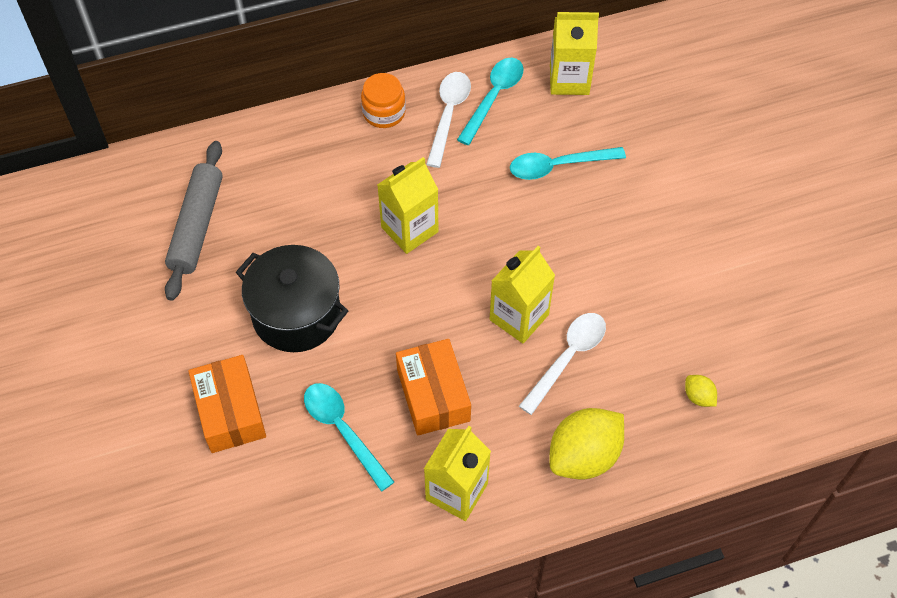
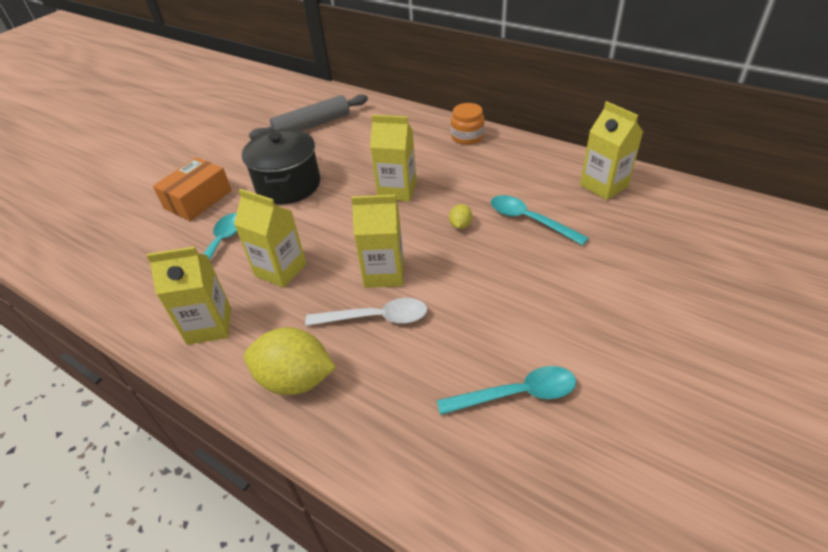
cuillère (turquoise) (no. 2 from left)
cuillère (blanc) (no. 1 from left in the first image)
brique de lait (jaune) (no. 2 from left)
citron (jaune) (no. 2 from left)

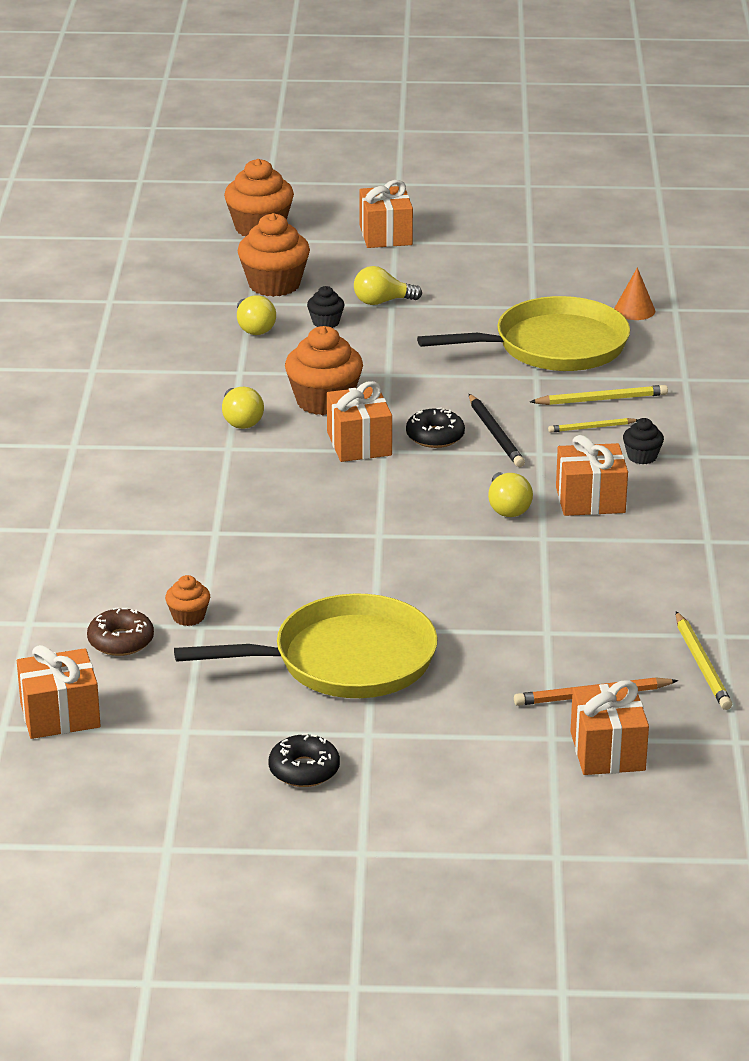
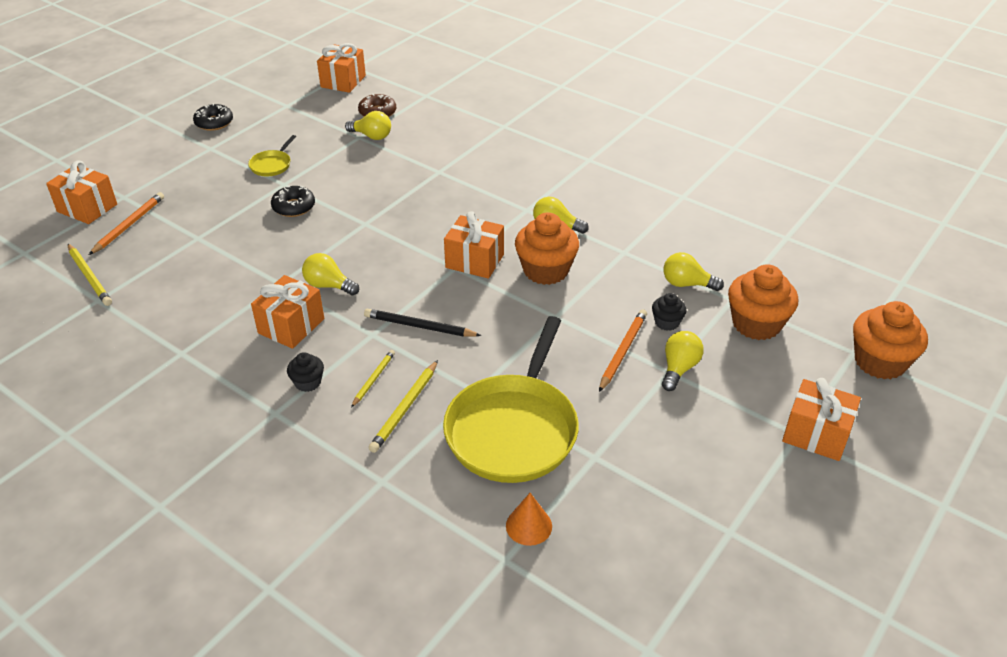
beignet (noir) (no. 2 from left)
ampoule (jaune) (no. 2 from left)
poêle (jaune) (no. 1 from left)
crayon (jaune) (no. 1 from left)
crayon (orange) (no. 2 from left)

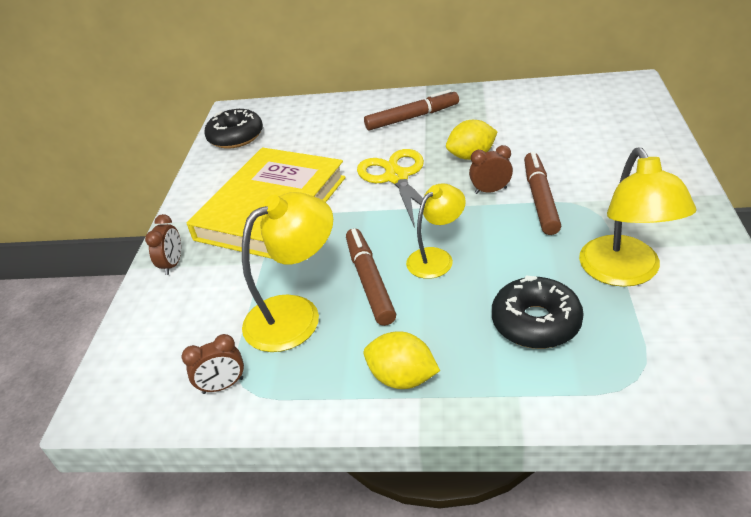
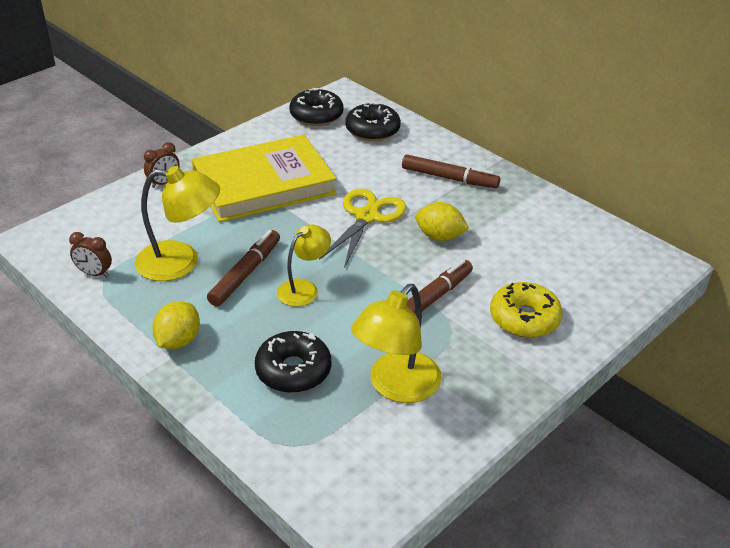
réveil (marron) (no. 3 from left in the first image)
lampe (jaune) (no. 2 from left)
citron (jaune) (no. 1 from left)
beignet (noir) (no. 3 from left)
beignet (jaune)

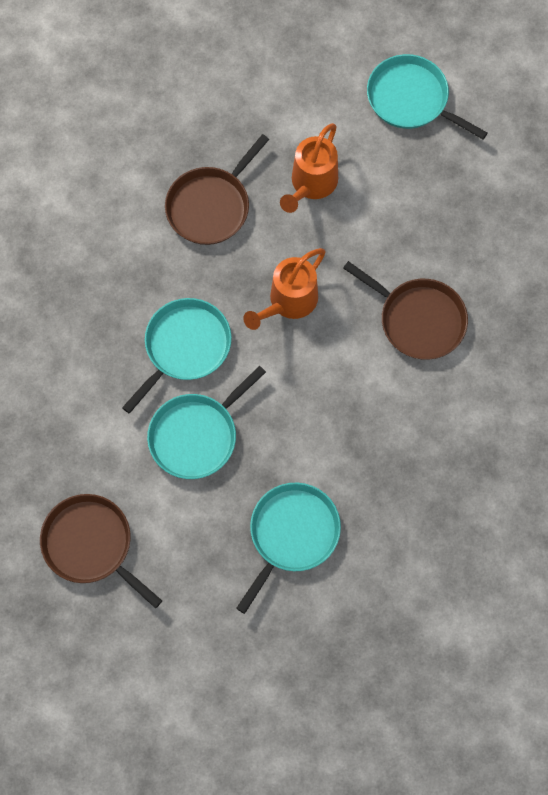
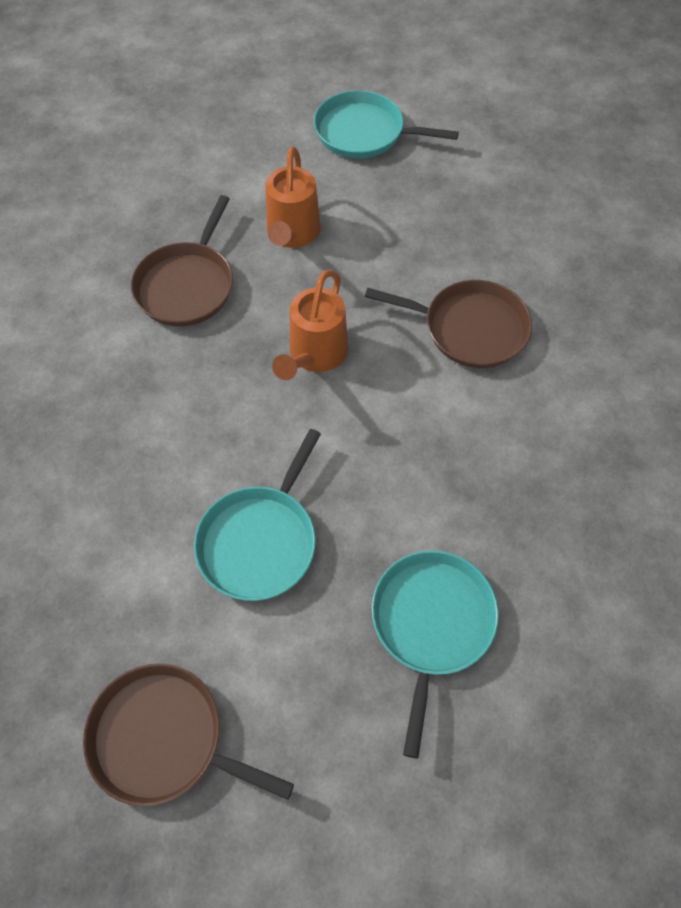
poêle (turquoise) (no. 1 from left in the first image)

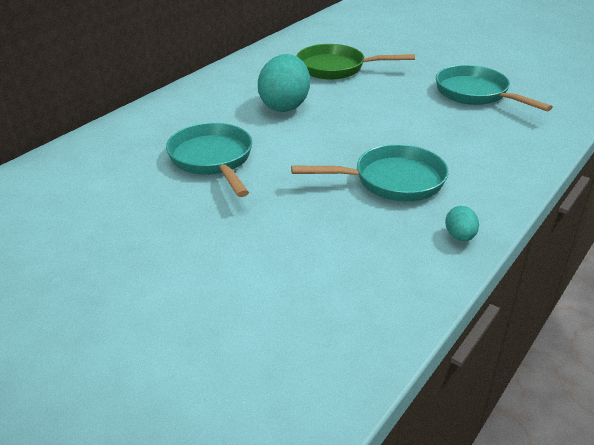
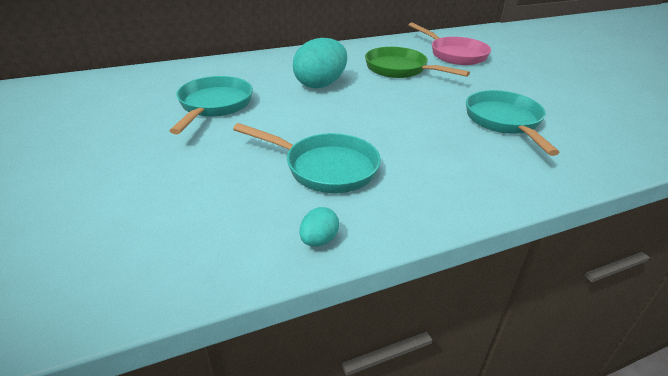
poêle (rose)

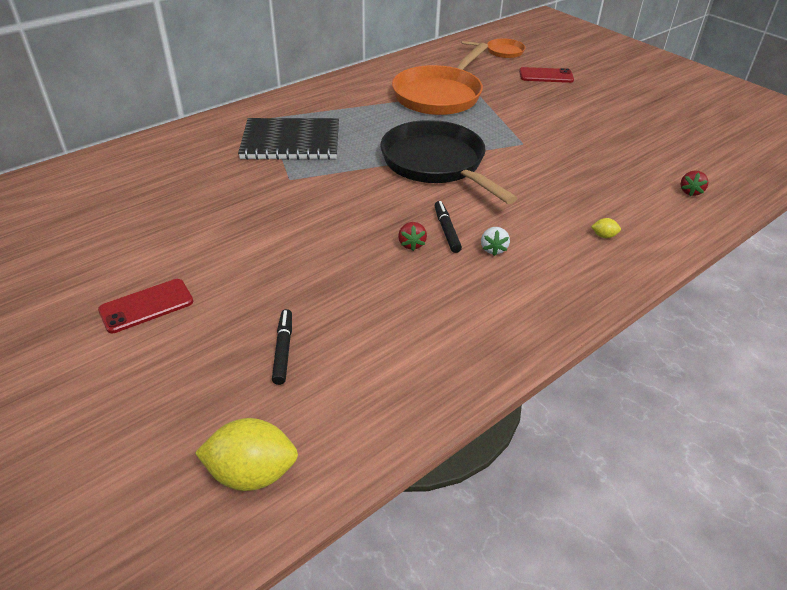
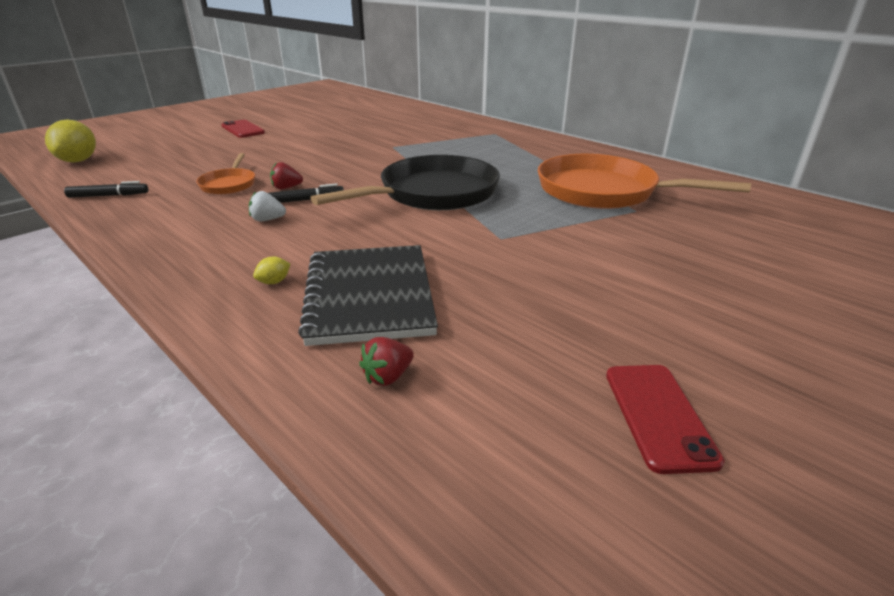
poêle (orange) (no. 1 from left)
téléphone (rouge) (no. 2 from left)
carnet (noir)
fraise (rouge) (no. 2 from left)
citron (jaune) (no. 2 from left)
feutre (noir) (no. 1 from left)

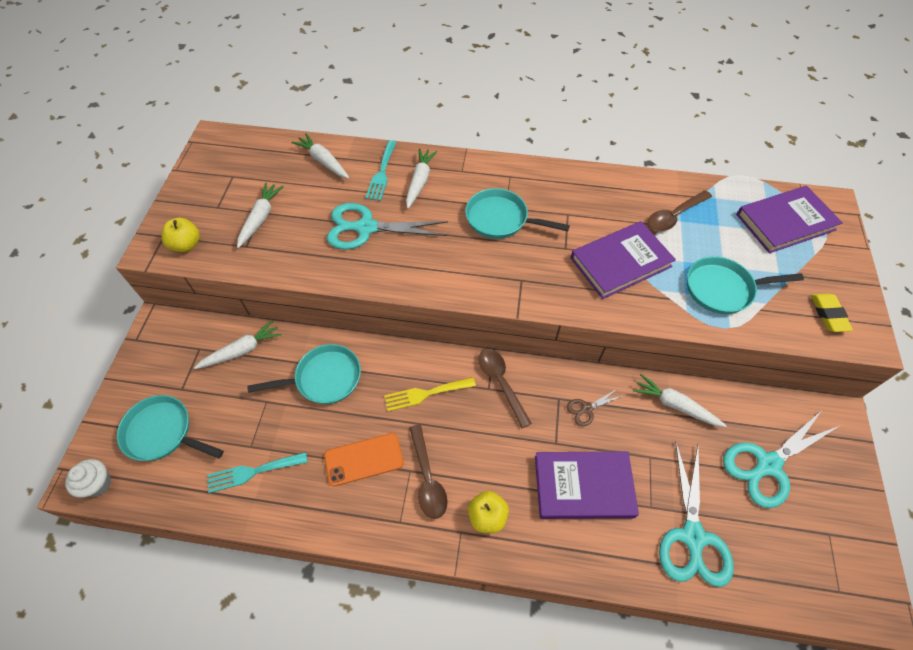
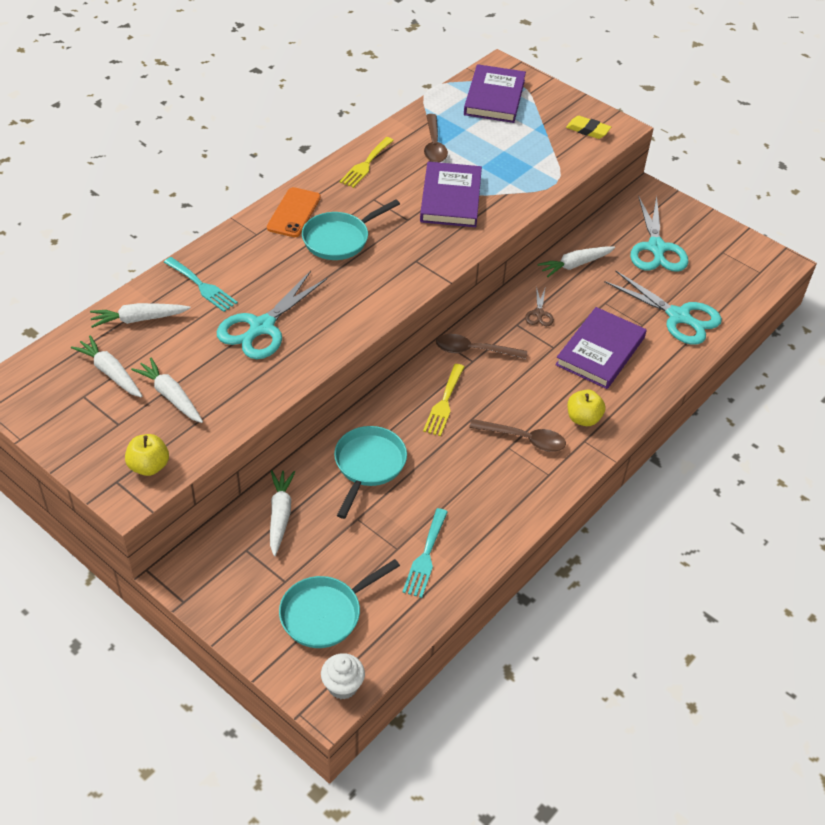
carotte (blanc) (no. 1 from left)
poêle (turquoise) (no. 4 from left in the first image)
téléphone (orange)
fourchette (jaune) (no. 1 from left)

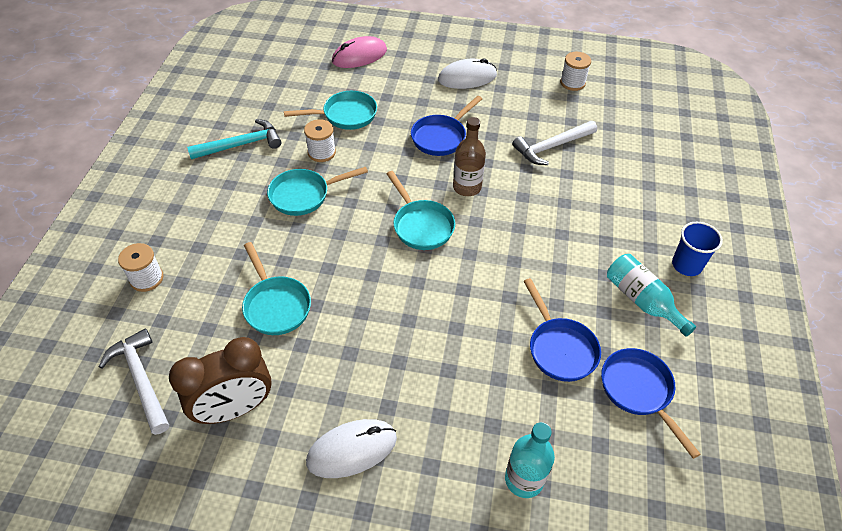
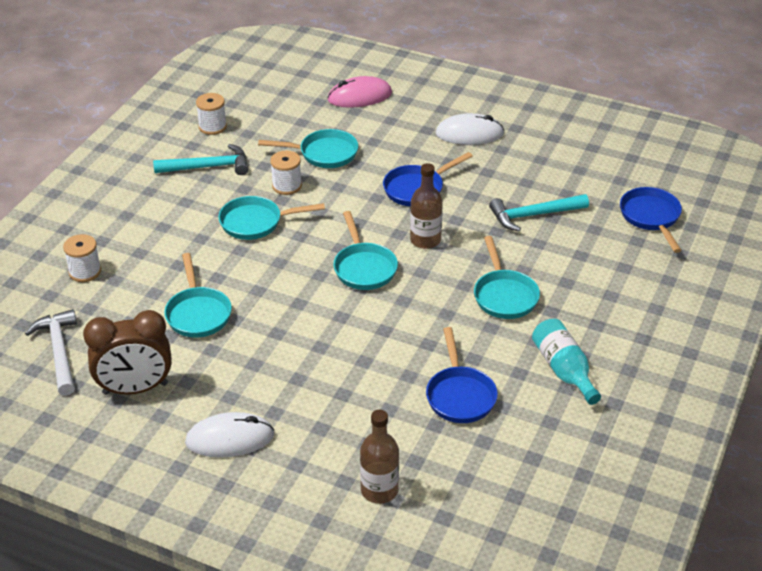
bobine (blanc) (no. 2 from left)
marteau (turquoise) (no. 2 from left)
gobelet (bleu)
poêle (bleu) (no. 3 from left)
bouteille (marron) (no. 1 from left)
poêle (turquoise) (no. 5 from left)

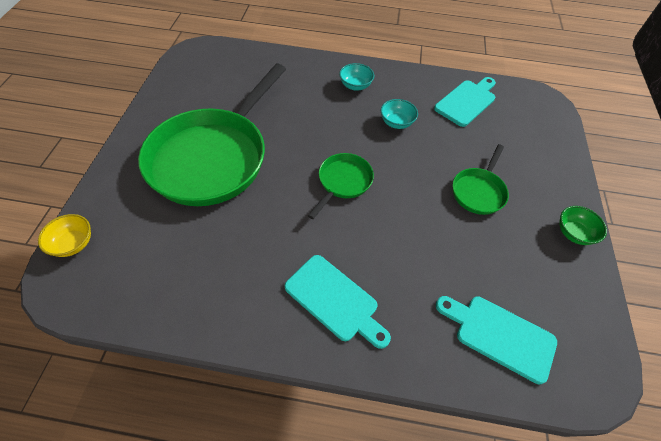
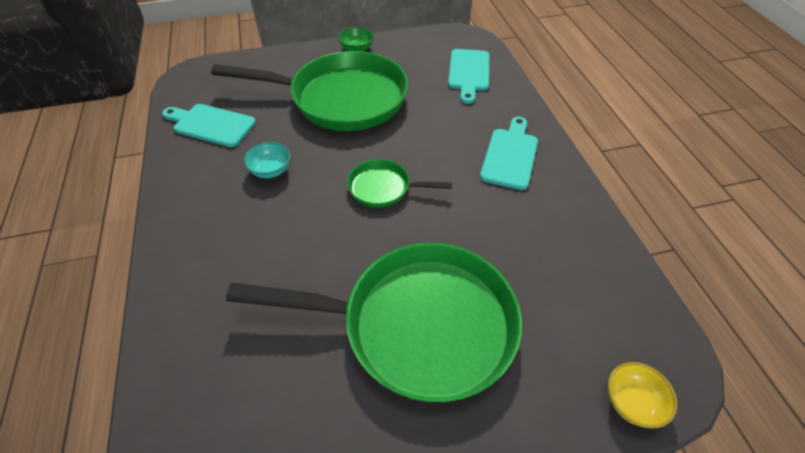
bol (turquoise) (no. 1 from left in the first image)
poêle (vert) (no. 1 from left)

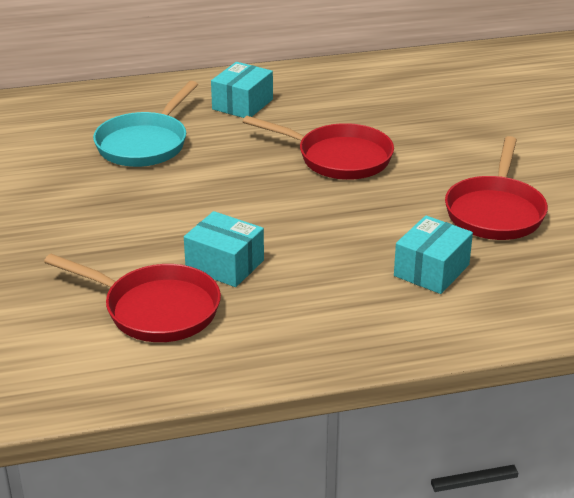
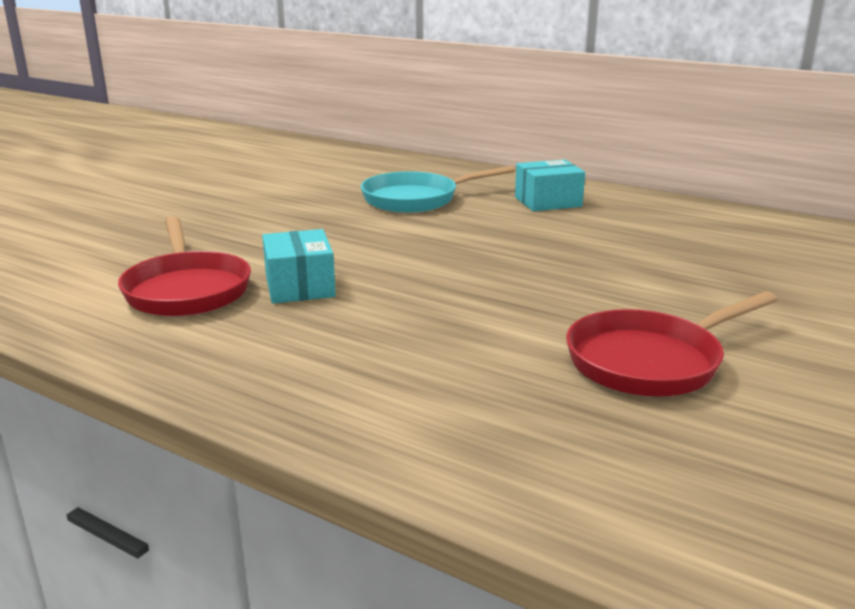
poêle (rouge) (no. 2 from left in the first image)
boîte (turquoise) (no. 3 from left in the first image)

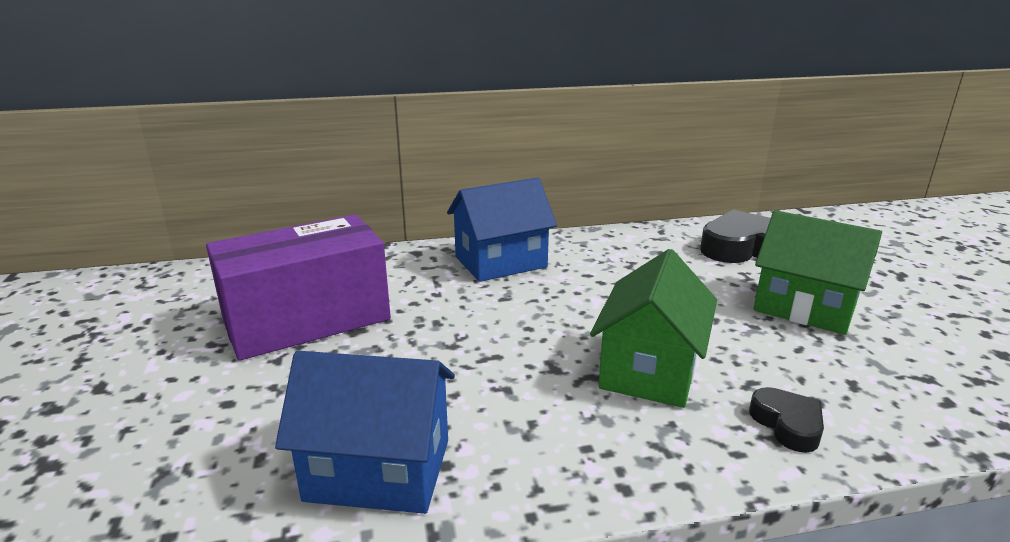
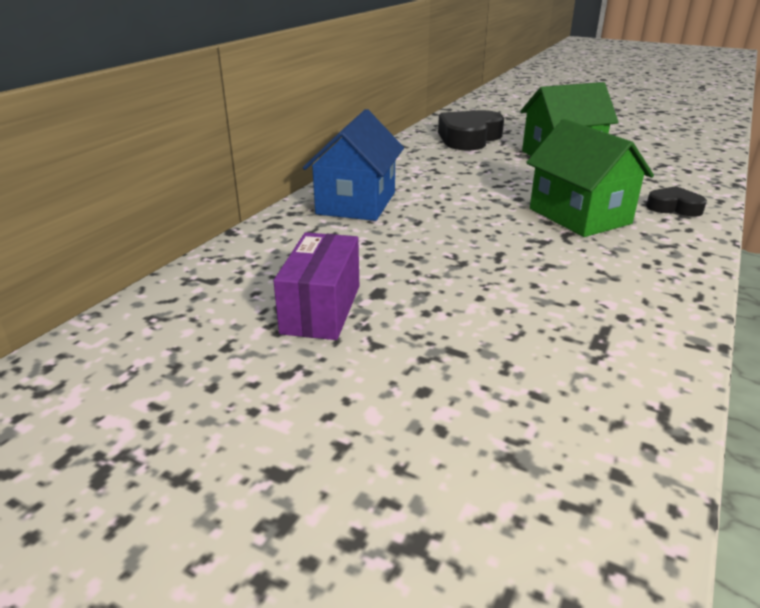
boîte (violet)
maison (bleu) (no. 1 from left in the first image)

